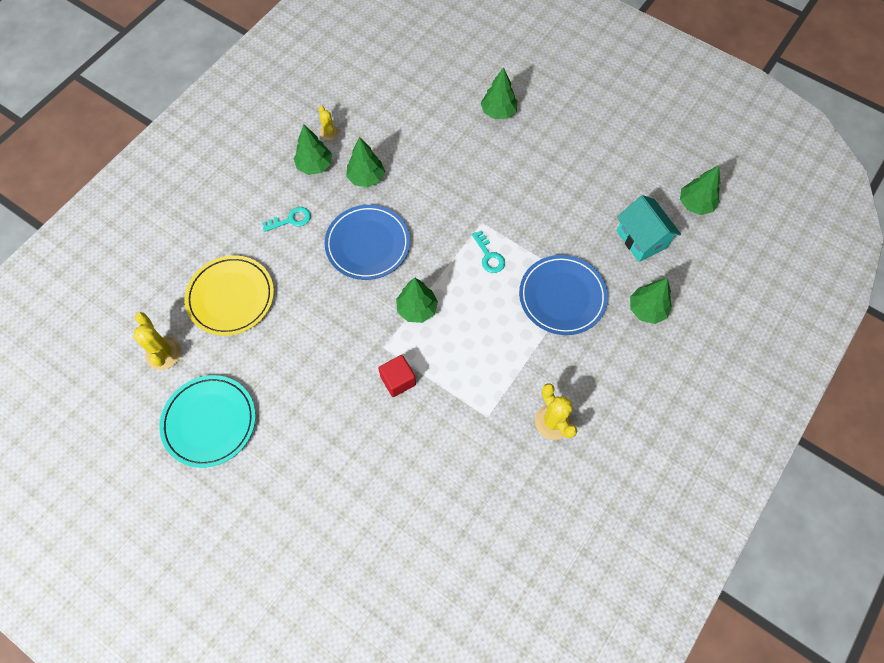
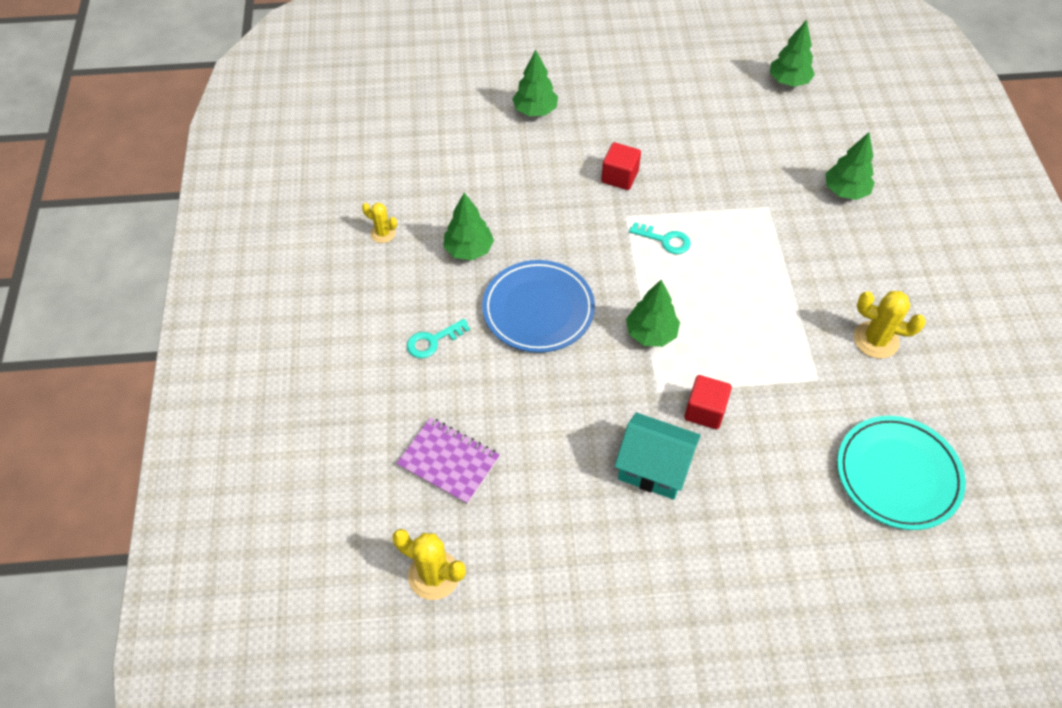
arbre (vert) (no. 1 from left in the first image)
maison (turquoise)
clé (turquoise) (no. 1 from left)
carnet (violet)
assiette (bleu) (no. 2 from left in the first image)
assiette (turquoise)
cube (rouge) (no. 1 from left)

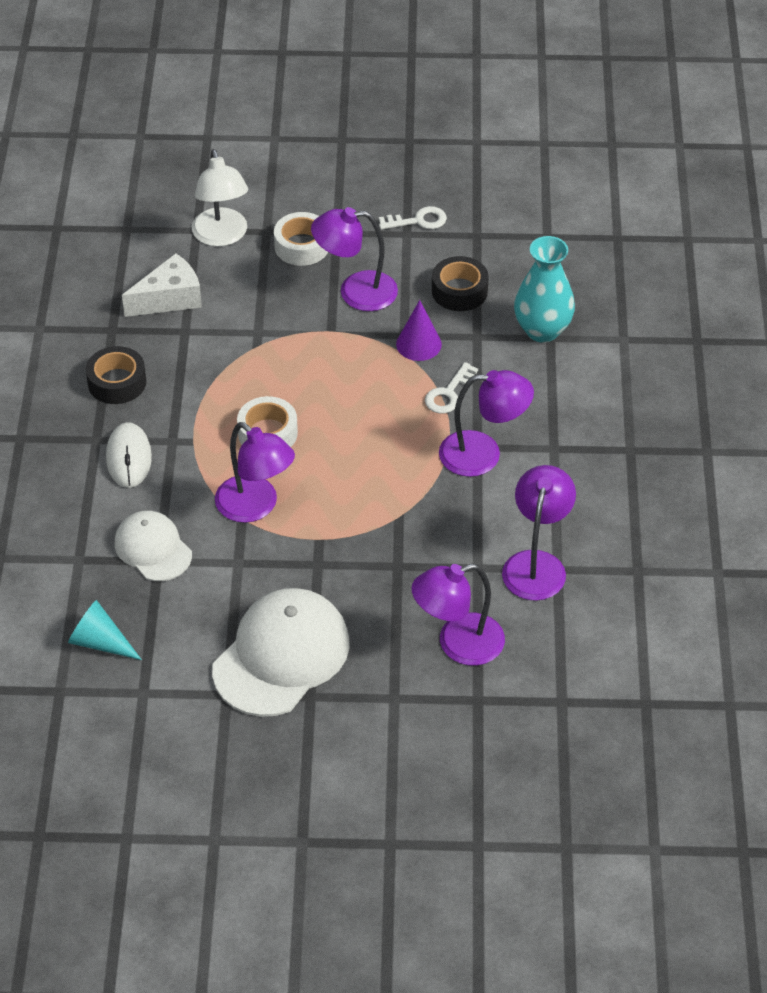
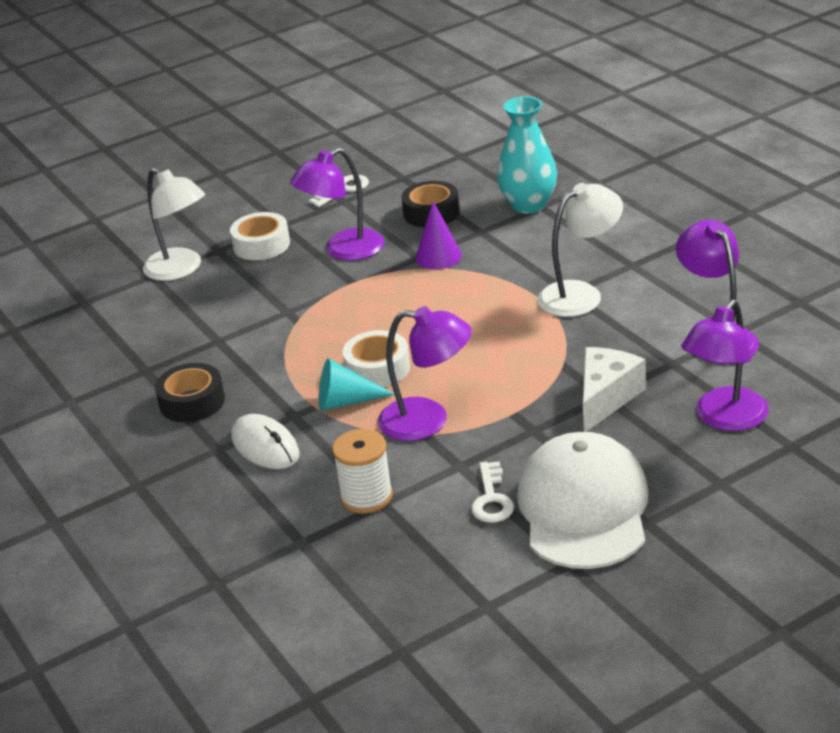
fromage (blanc)
clé (blanc) (no. 2 from left)
lampe (blanc) (no. 2 from left)
bobine (blanc)
cône (turquoise)

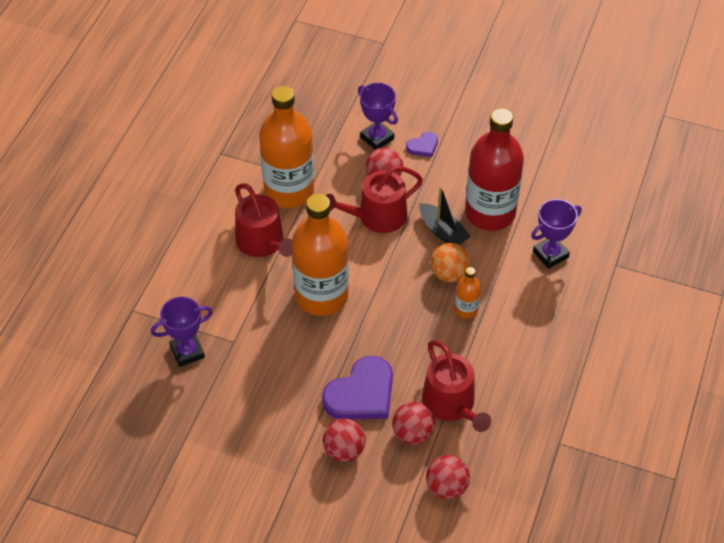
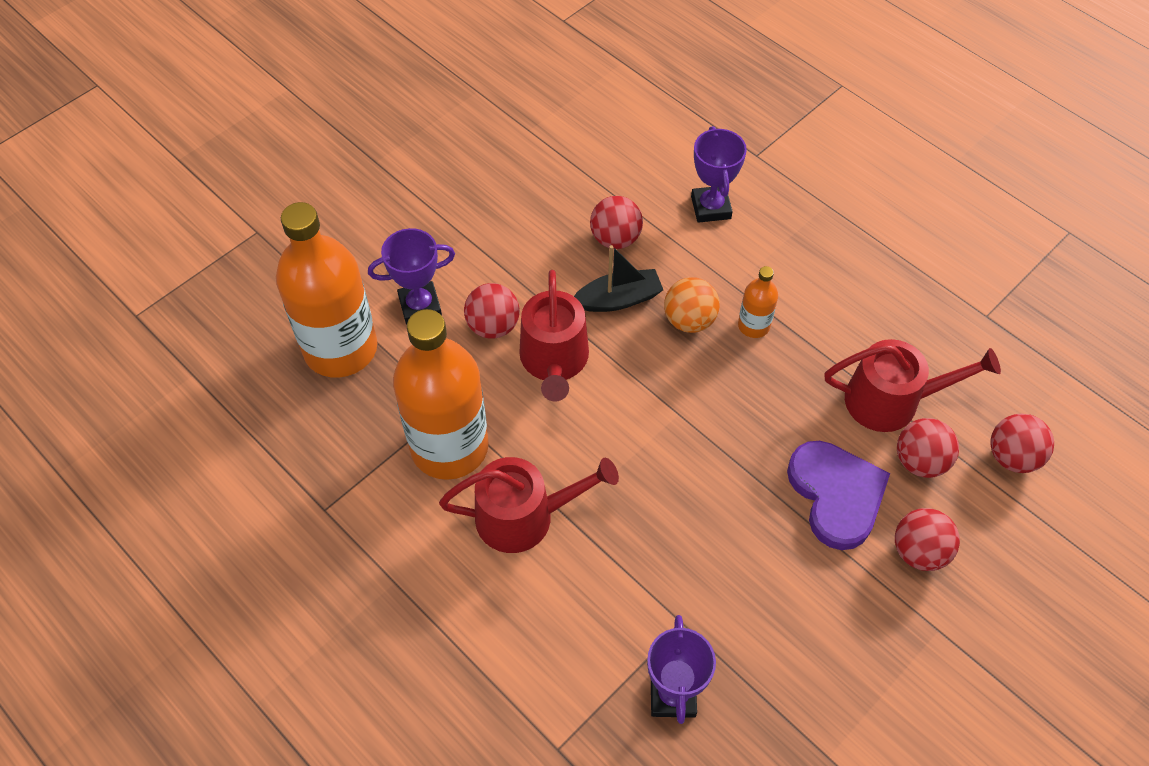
balle (rouge) (no. 2 from left)
cœur (violet) (no. 2 from left in the first image)
bouteille (orange) (no. 1 from left)

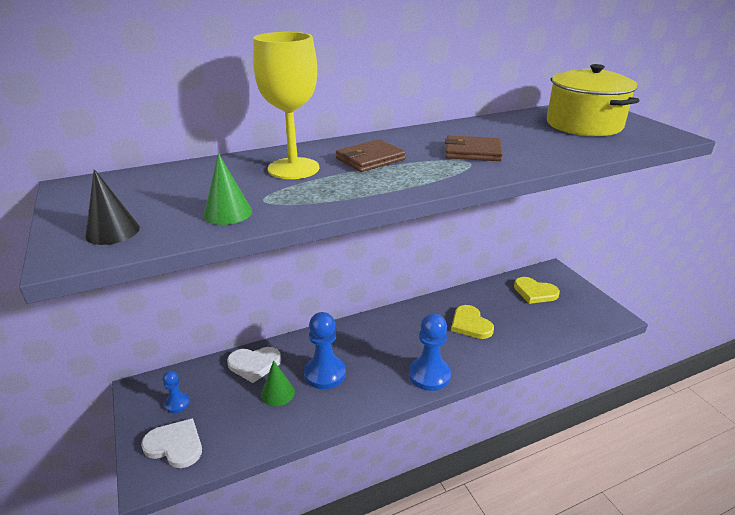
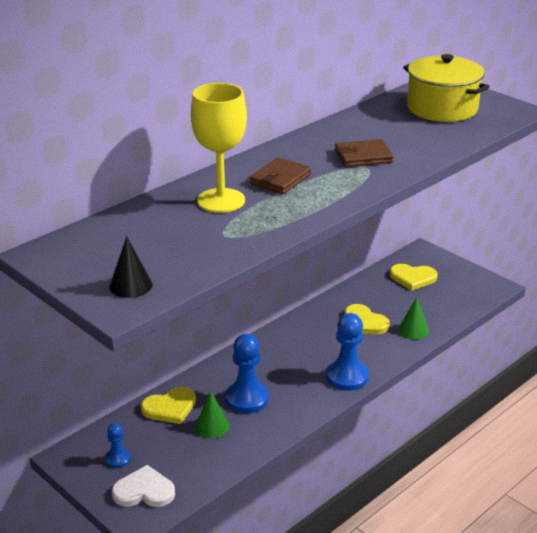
cône (vert) (no. 2 from left)
cœur (jaune) (no. 1 from left)

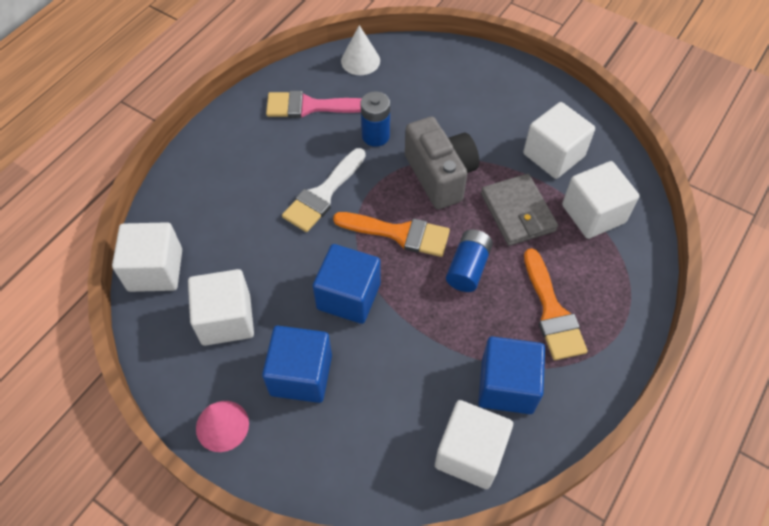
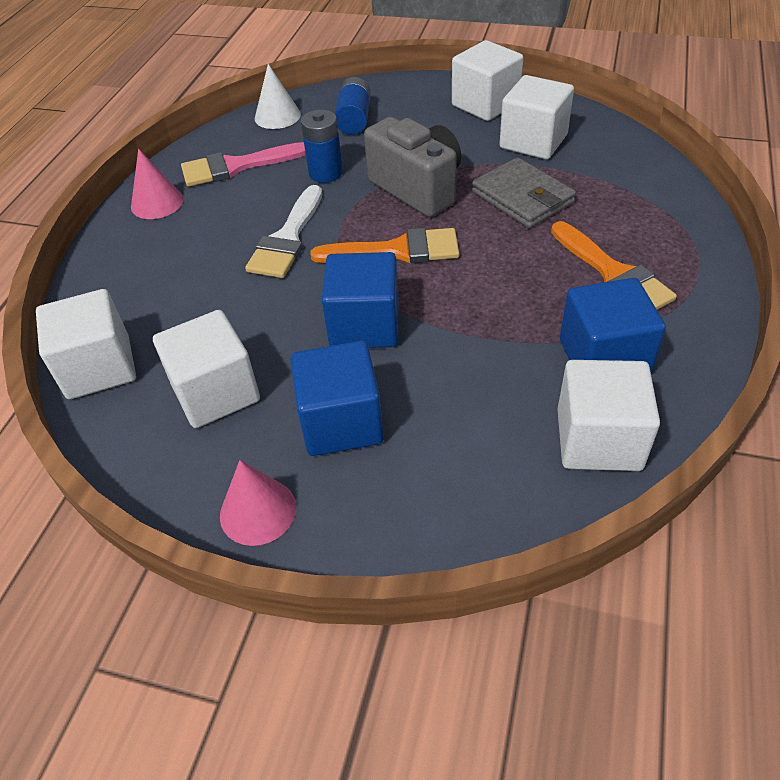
cube (blanc) (no. 3 from left)
pile (bleu) (no. 2 from left)
cône (rose) (no. 1 from left)

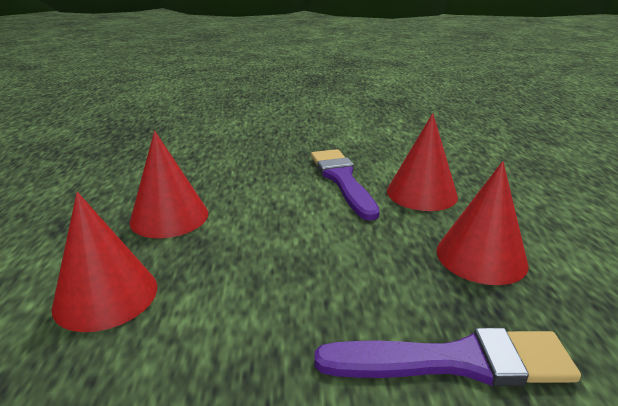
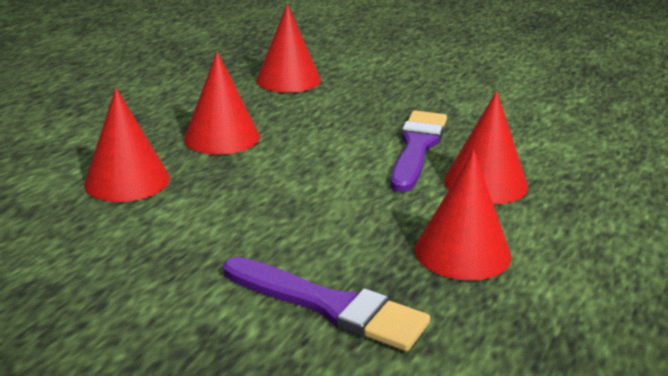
cône (rouge) (no. 3 from left)

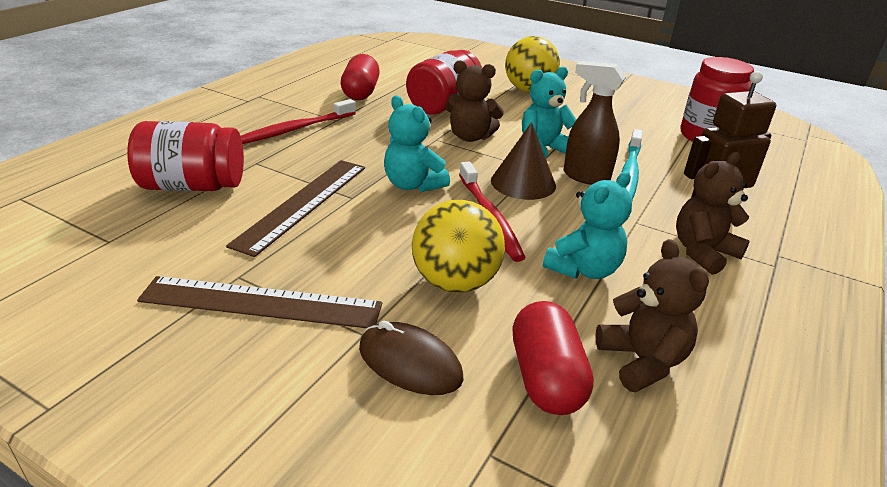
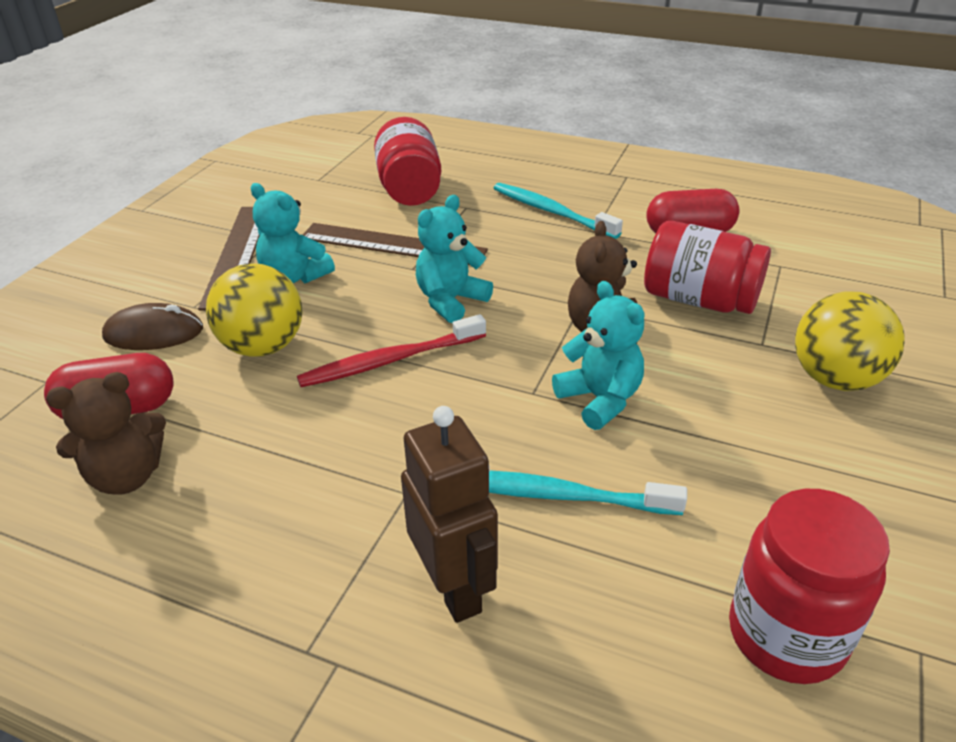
vaporisateur (marron)
brosse à dents (turquoise) (no. 1 from left)
cône (marron)
ours en peluche (marron) (no. 3 from left in the first image)
ours en peluche (turquoise) (no. 1 from left)
souris (marron)

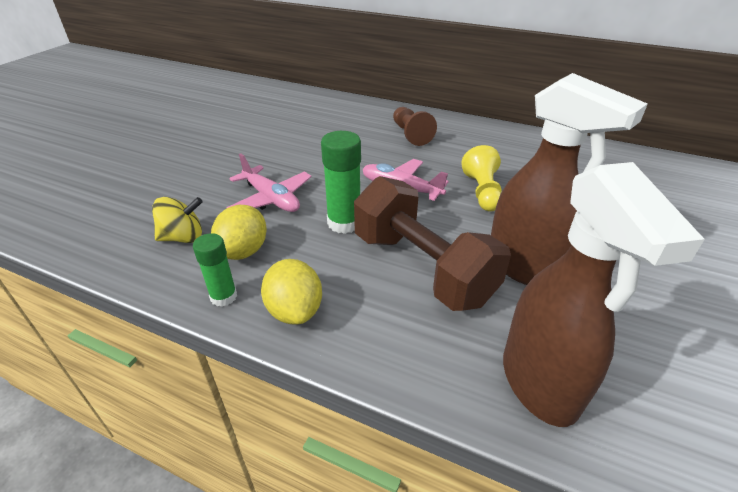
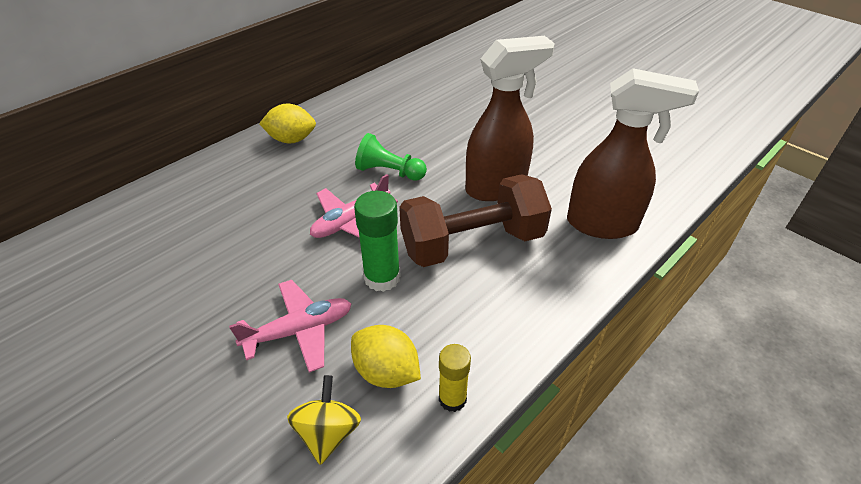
pion (marron)
pion (vert)
bâton de colle (jaune)
citron (jaune) (no. 1 from left)

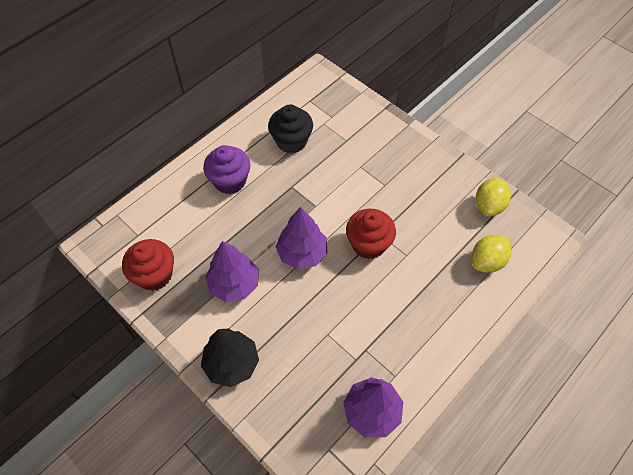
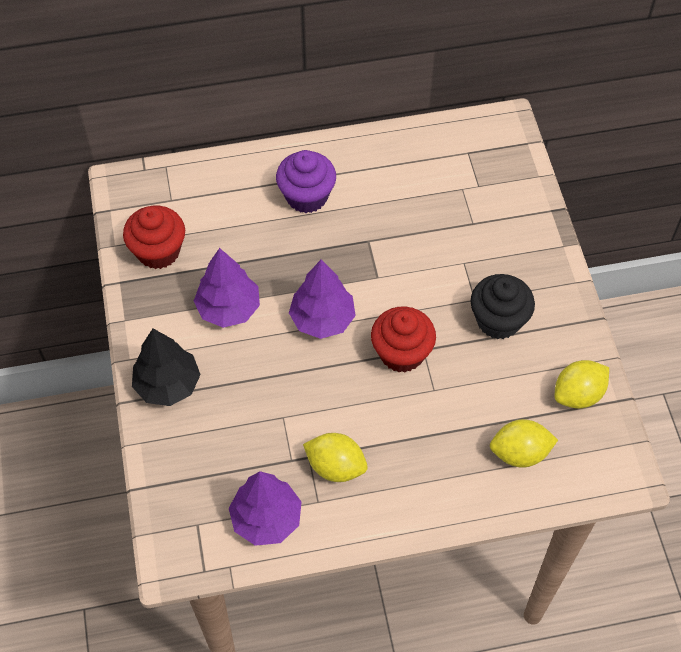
muffin (noir)
citron (jaune) (no. 1 from left)

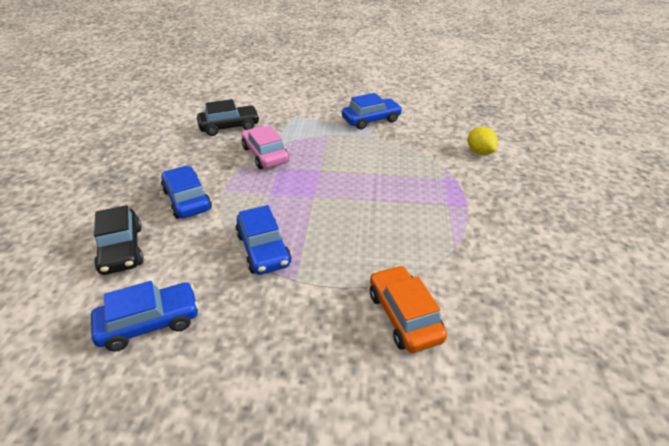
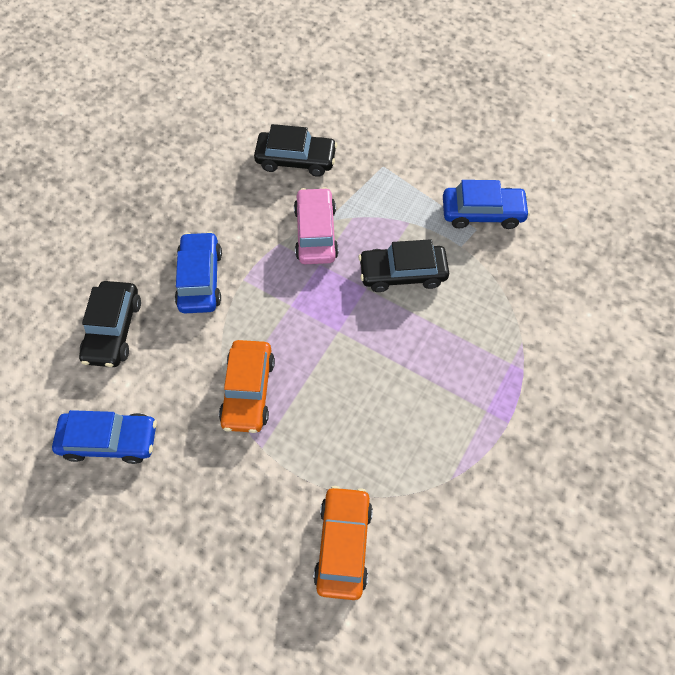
citron (jaune)
voiture (orange) (no. 1 from left)
voiture (noir) (no. 3 from left)

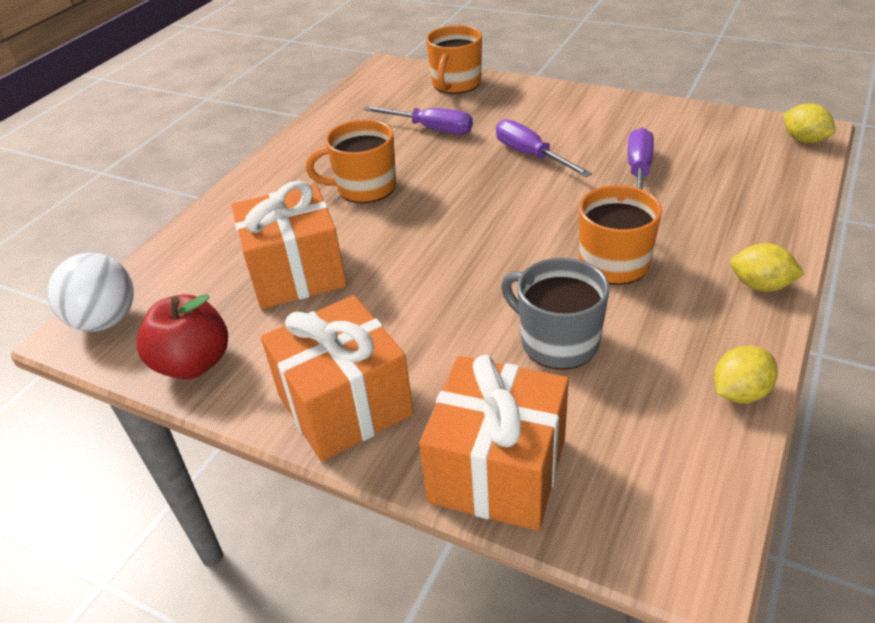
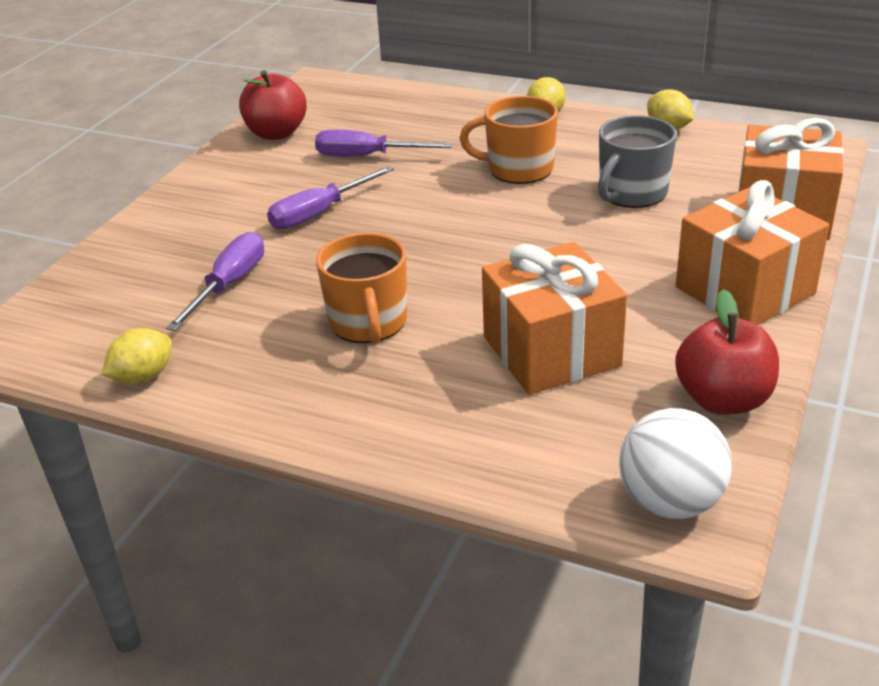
tasse (orange) (no. 2 from left in the first image)
citron (jaune) (no. 1 from left)
pomme (rouge) (no. 1 from left)

